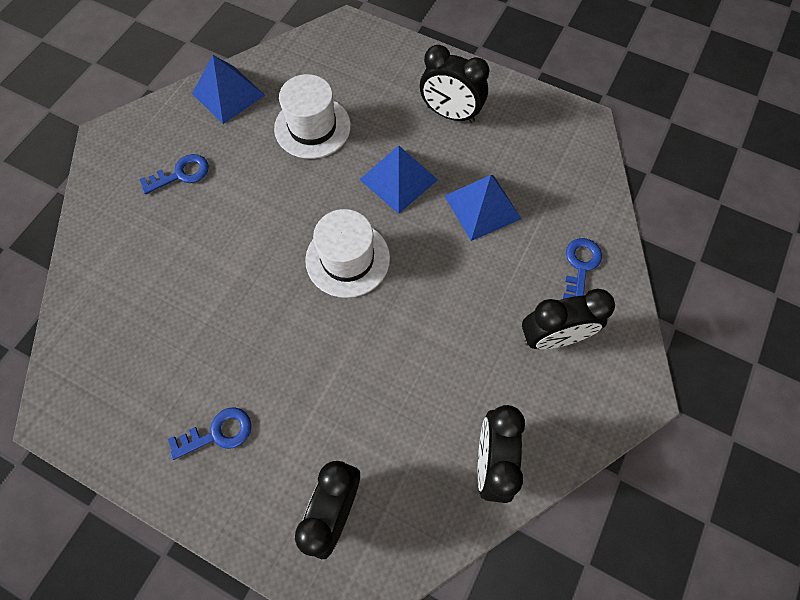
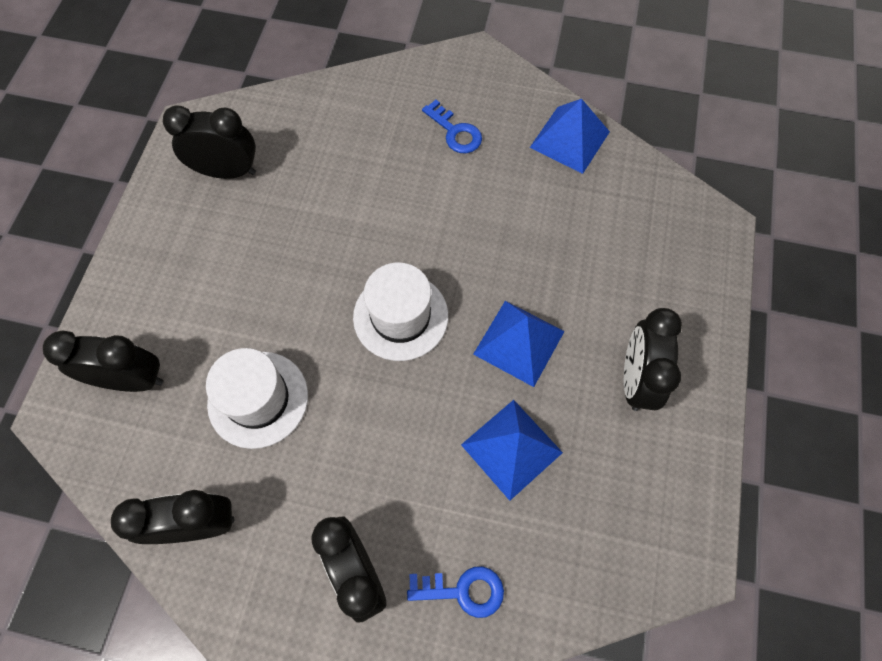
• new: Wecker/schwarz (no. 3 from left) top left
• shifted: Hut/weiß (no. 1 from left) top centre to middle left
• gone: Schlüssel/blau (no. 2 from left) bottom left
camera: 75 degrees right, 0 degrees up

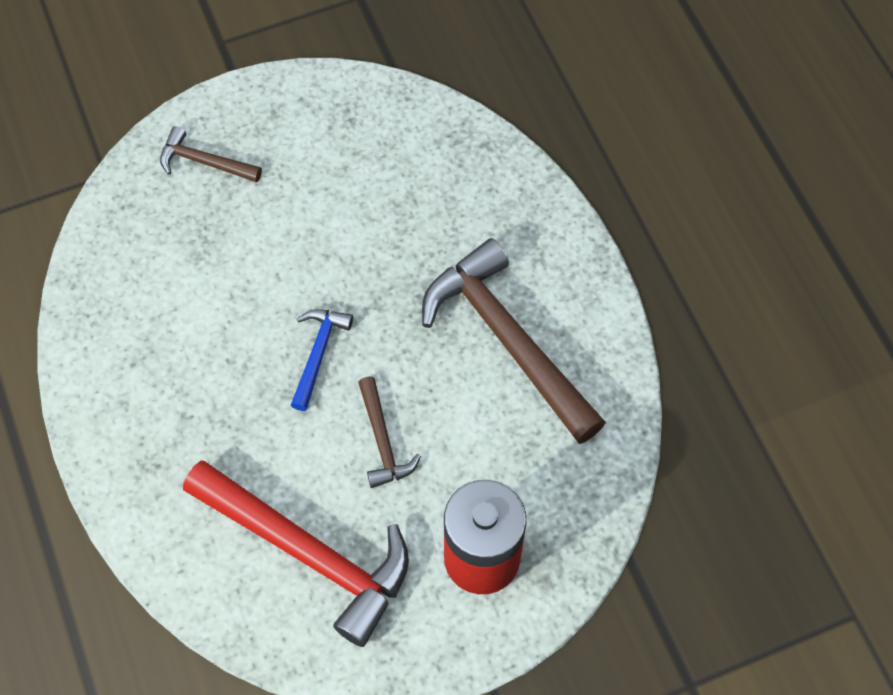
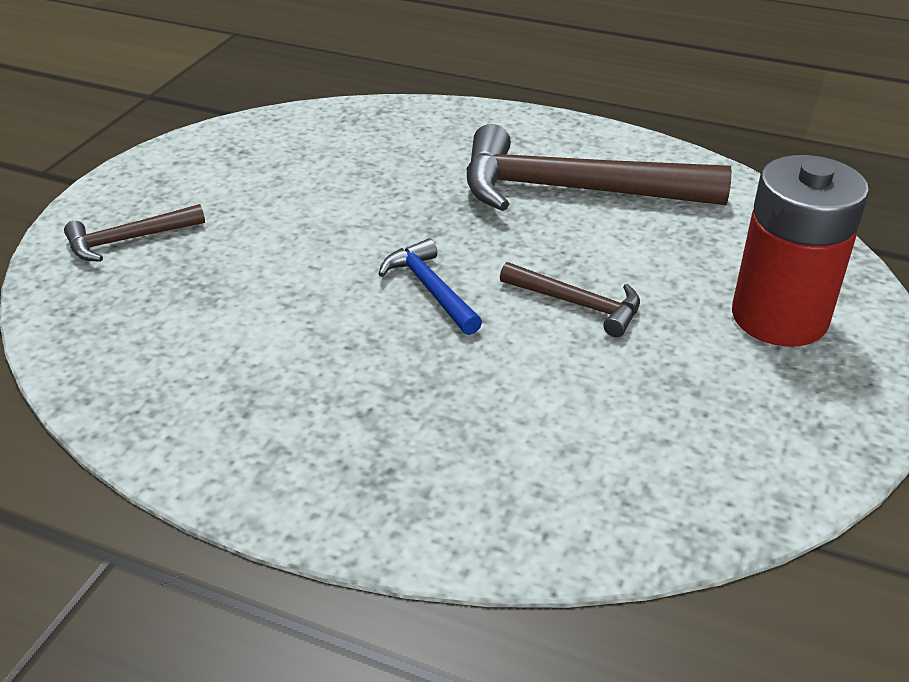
• gone: Hammer/rot bottom left
camera: 45 degrees left, 25 degrees down

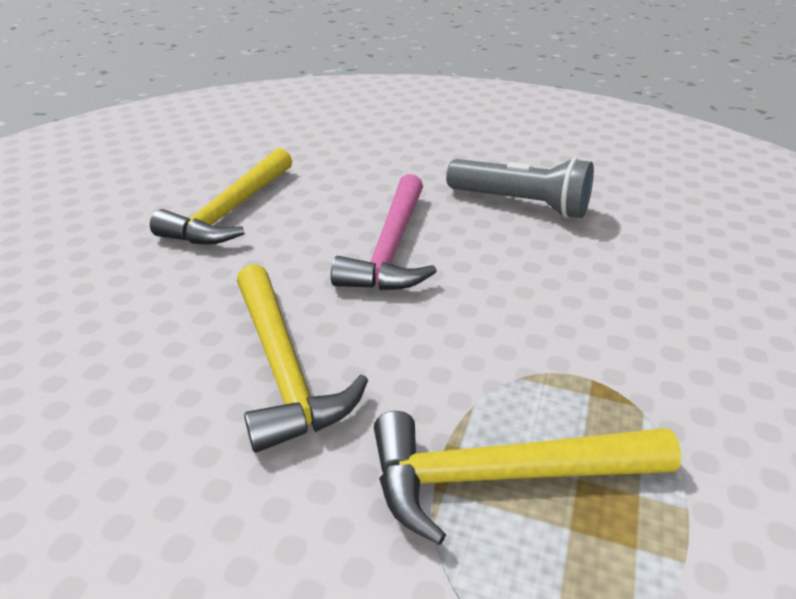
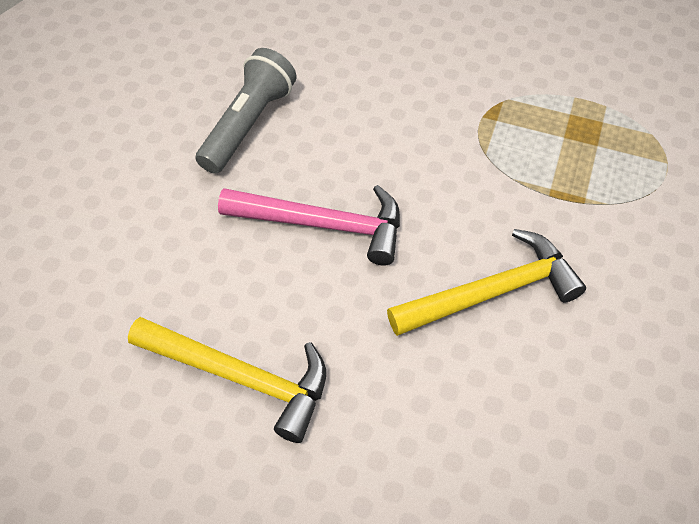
• gone: Hammer/gelb (no. 3 from left) bottom centre
camera: 90 degrees left, 20 degrees up

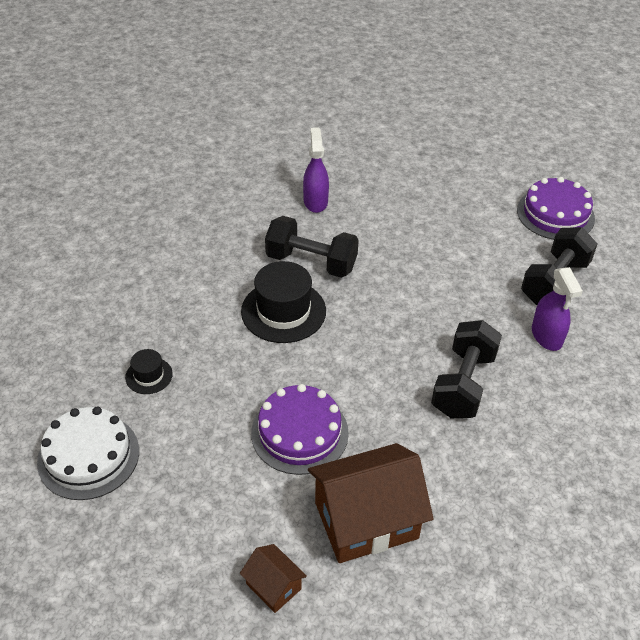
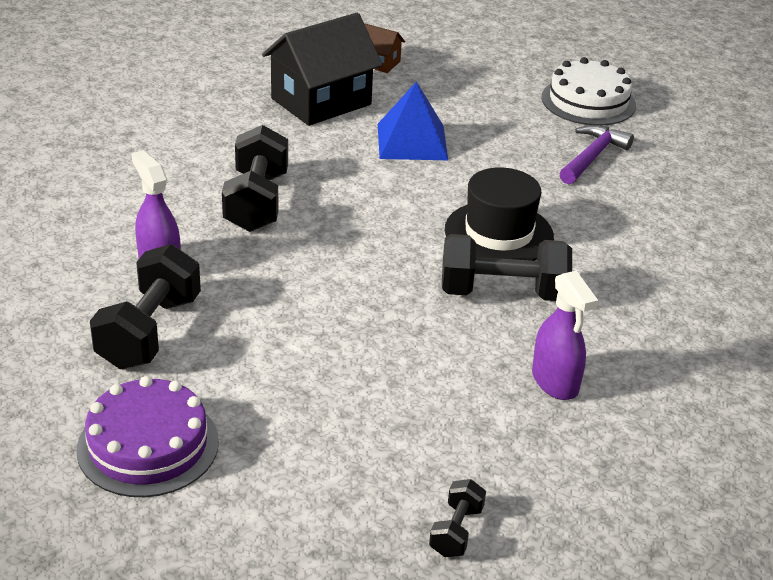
• repainted: Haus/braun (no. 2 from left) bottom centre to Haus/schwarz top centre
• swapped: Kuchen/lila (no. 1 from left) bottom centre to Pyramide/blau top centre
• new: Hantel/schwarz (no. 3 from left) bottom centre
• swapped: Hut/schwarz (no. 1 from left) middle left to Hammer/lila top right
camera: 160 degrees right, 10 degrees down

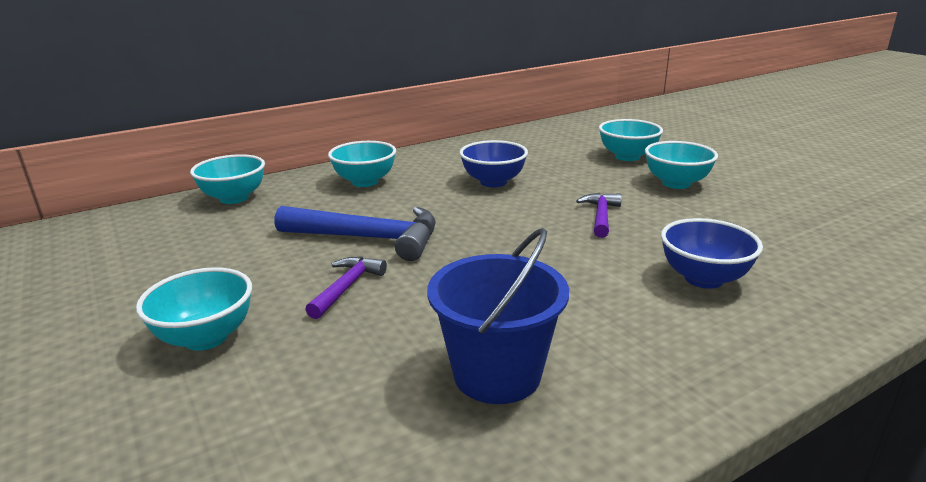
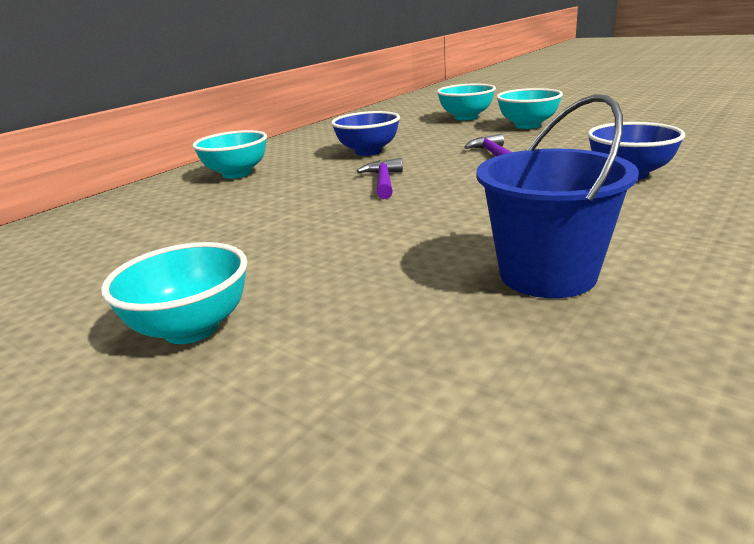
• shifted: Hammer/lila (no. 1 from left) centre to top centre
• gone: Schüssel/türkis (no. 2 from left) middle left
• gone: Hammer/blau centre
camera: 20 degrees left, 0 degrees up

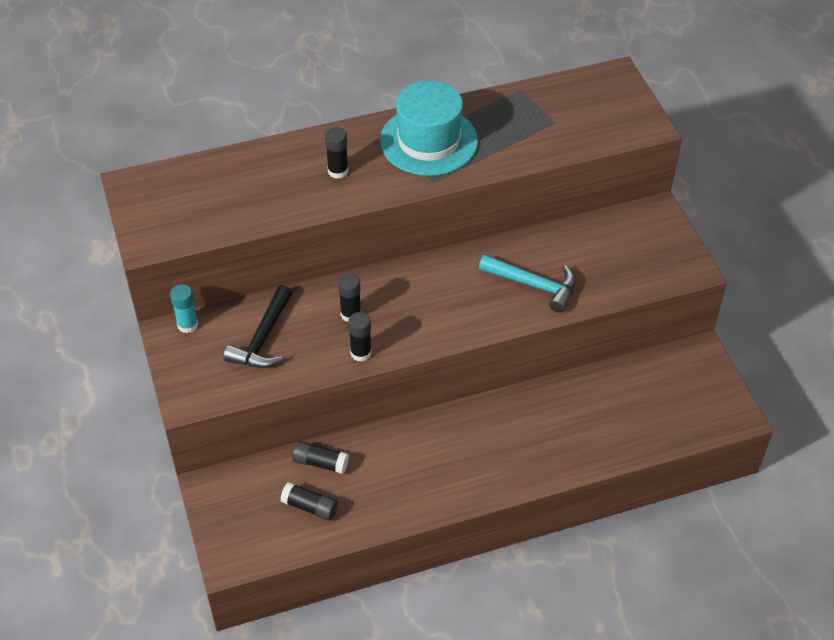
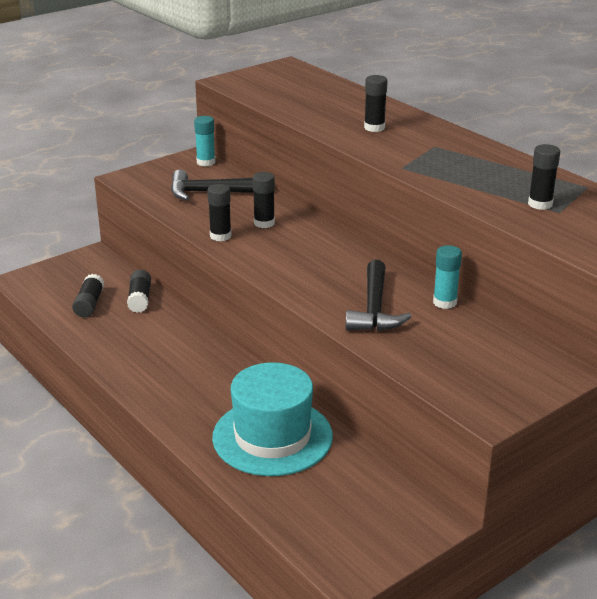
• shifted: Hut/türkis top centre to bottom centre
• repainted: Hammer/türkis centre to Hammer/schwarz (no. 2 from left) centre
• new: Klebestift/türkis (no. 2 from left) middle right
• new: Klebestift/schwarz (no. 6 from left) top right
camera: 70 degrees right, 20 degrees down

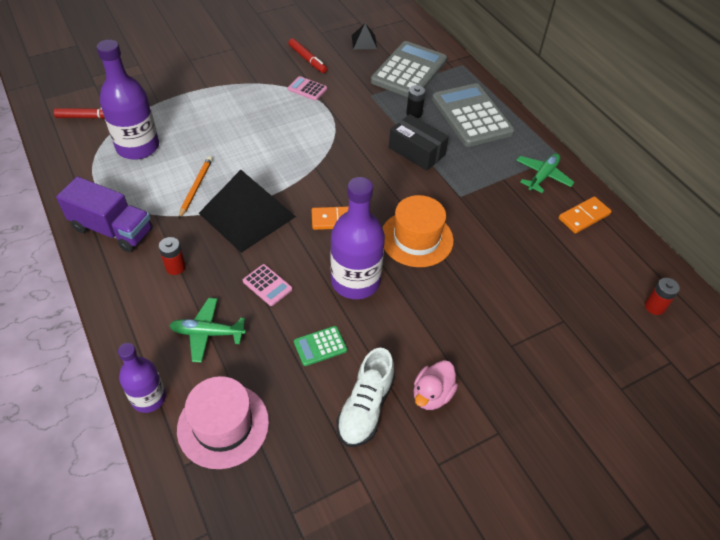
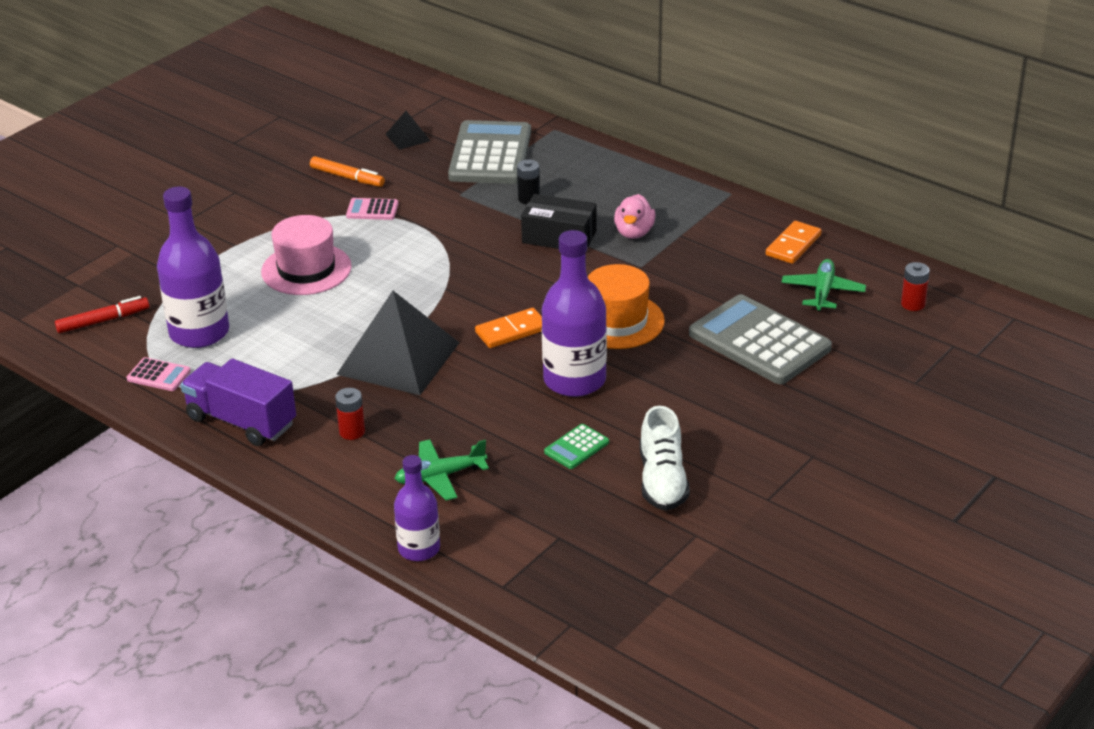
• shifted: Taschenrechner/rosa (no. 1 from left) centre to middle left
• rotated: Lastwagen/lila middle left = middle left 150 degrees counterclockwise
• shifted: Hut/rosa bottom left to middle left
• repainted: Filzstift/rot (no. 2 from left) top centre to Filzstift/orange top left
• shifted: Ente/rosa bottom centre to top centre
• shifted: Taschenrechner/grau (no. 2 from left) top centre to middle right
• shifted: Flugzeug/grün (no. 2 from left) top right to middle right
• gone: Bleistift/orange middle left
camera: 20 degrees left, 15 degrees down

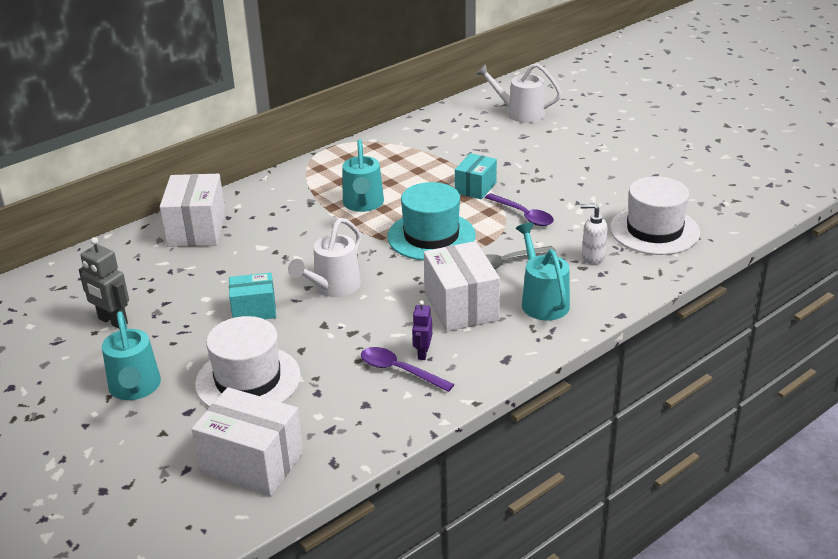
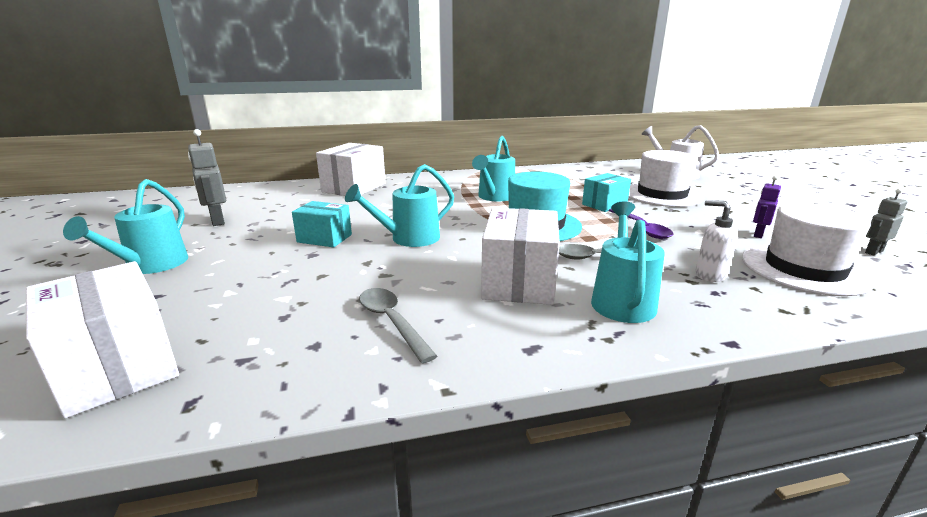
• repainted: Gießkanne/weiß (no. 1 from left) centre to Gießkanne/türkis (no. 2 from left) centre
• repainted: Löffel/lila (no. 1 from left) centre to Löffel/grau (no. 1 from left) centre
• shifted: Hut/weiß (no. 1 from left) middle left to middle right
• shifted: Roboter/lila centre to middle right
• new: Roboter/grau (no. 2 from left) middle right
camera: 25 degrees right, 10 degrees down

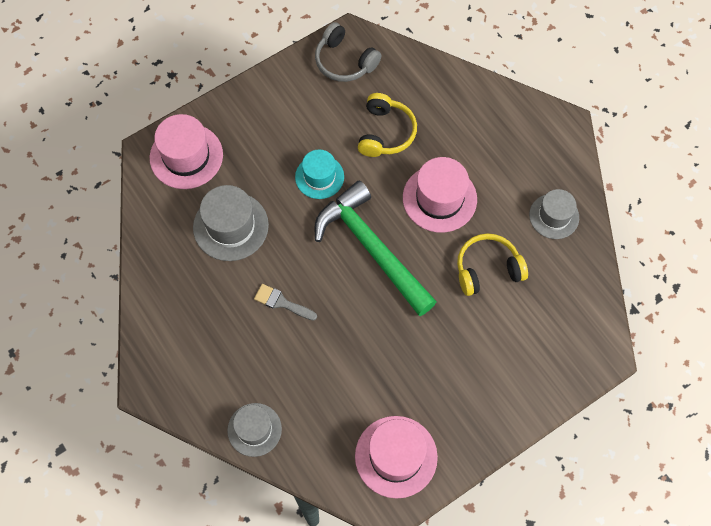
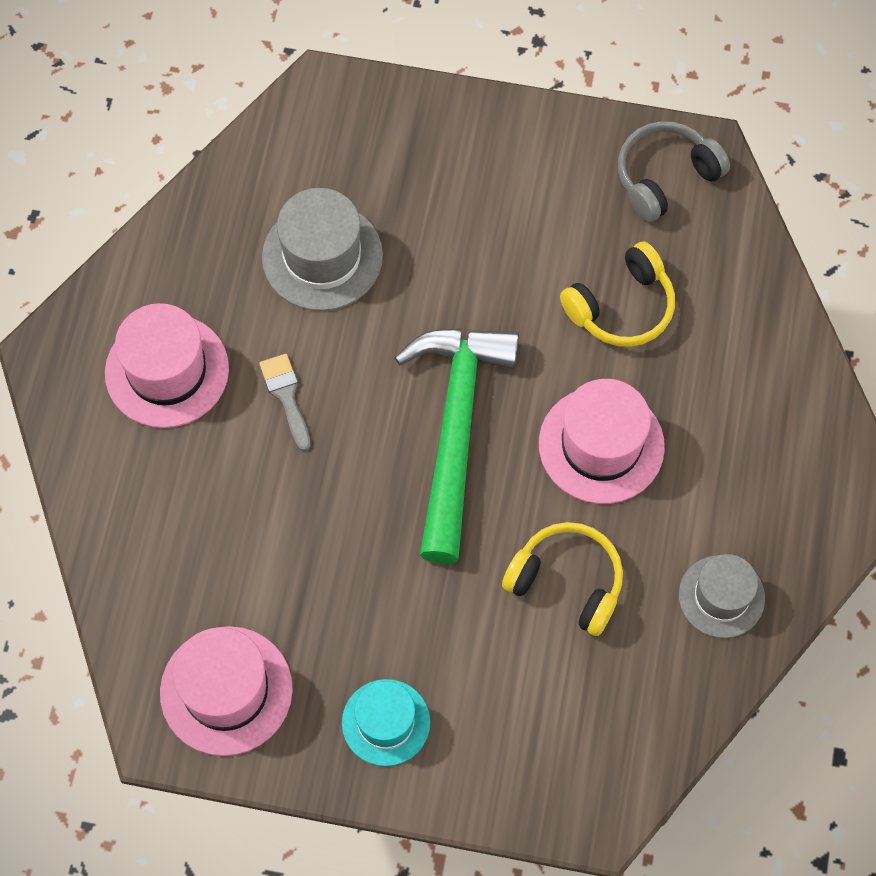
• shifted: Hut/rosa (no. 1 from left) top left to middle left
• shifted: Hut/türkis top centre to bottom centre
• rotated: Kopfhörer/grau top centre = top right 60 degrees clockwise
• gone: Hut/grau (no. 2 from left) bottom centre
camera: 45 degrees right, 0 degrees up

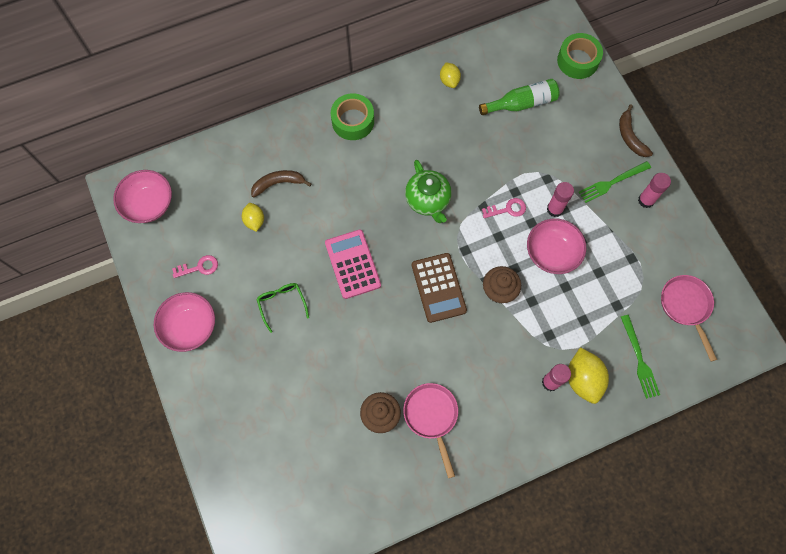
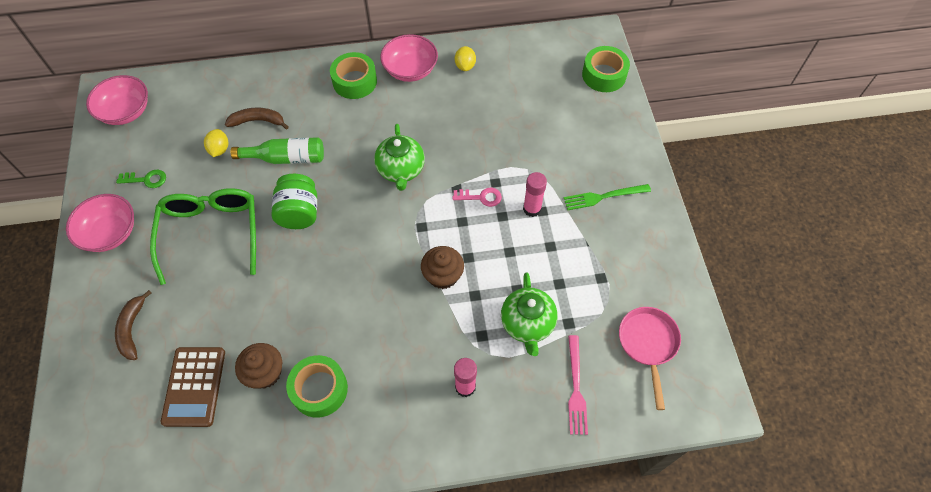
• shifted: Banane/braun (no. 2 from left in the first image) top right to Banane/braun (no. 1 from left) middle left
• repainted: Schlüssel/rosa (no. 1 from left) middle left to Schlüssel/grün middle left
• scaled: Brille/grün centre = middle left x2.04
• shifted: Taschenrechner/braun centre to bottom left
• shifted: Flasche/grün top centre to top left
• swapped: Taschenrechner/rosa centre to Einmachglas/grün middle left
• swapped: Pfanne/rosa (no. 1 from left) bottom centre to Klebeband/grün (no. 1 from left) bottom centre
• shifted: Schüssel/rosa (no. 3 from left) middle right to top centre
• new: Teekanne/grün (no. 2 from left) centre
• repainted: Gabel/grün (no. 2 from left) middle right to Gabel/rosa bottom centre
• gone: Zitrone/gelb (no. 3 from left) bottom right
• gone: Klebestift/rosa (no. 3 from left) middle right
camera: 15 degrees right, 10 degrees down

